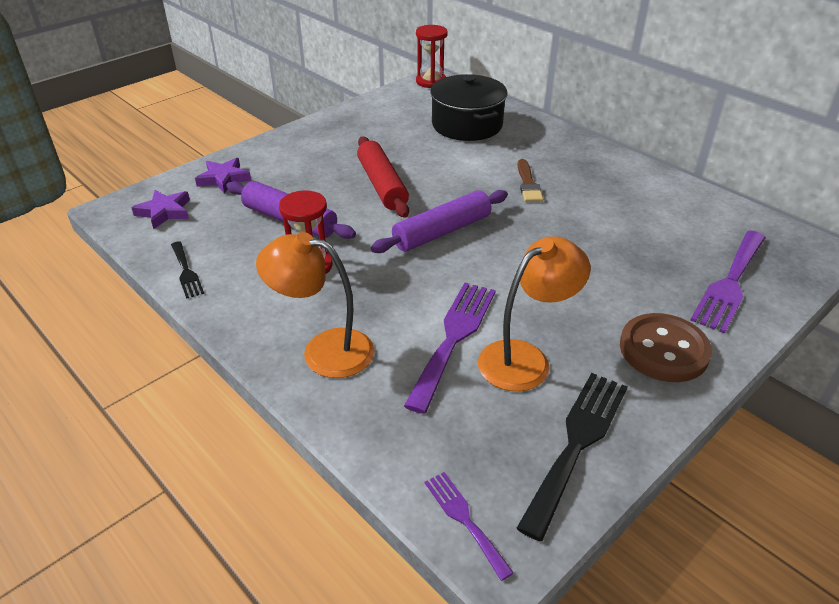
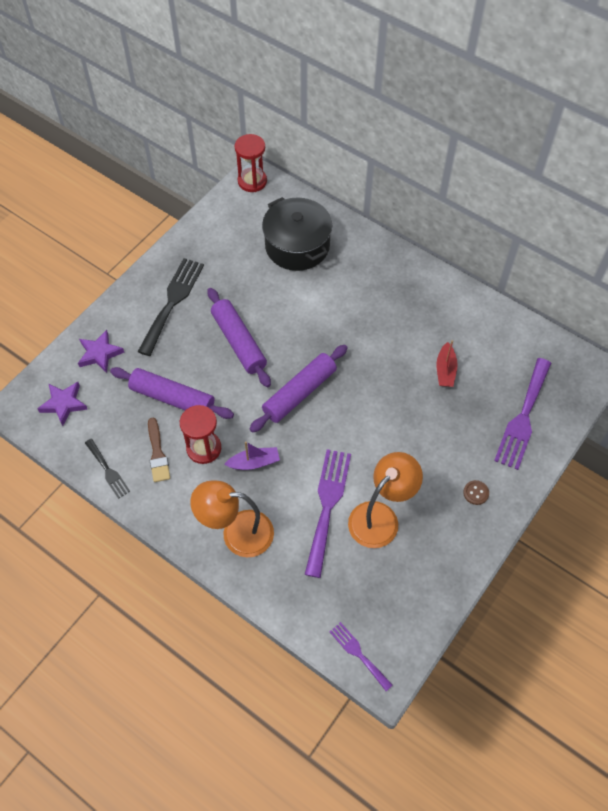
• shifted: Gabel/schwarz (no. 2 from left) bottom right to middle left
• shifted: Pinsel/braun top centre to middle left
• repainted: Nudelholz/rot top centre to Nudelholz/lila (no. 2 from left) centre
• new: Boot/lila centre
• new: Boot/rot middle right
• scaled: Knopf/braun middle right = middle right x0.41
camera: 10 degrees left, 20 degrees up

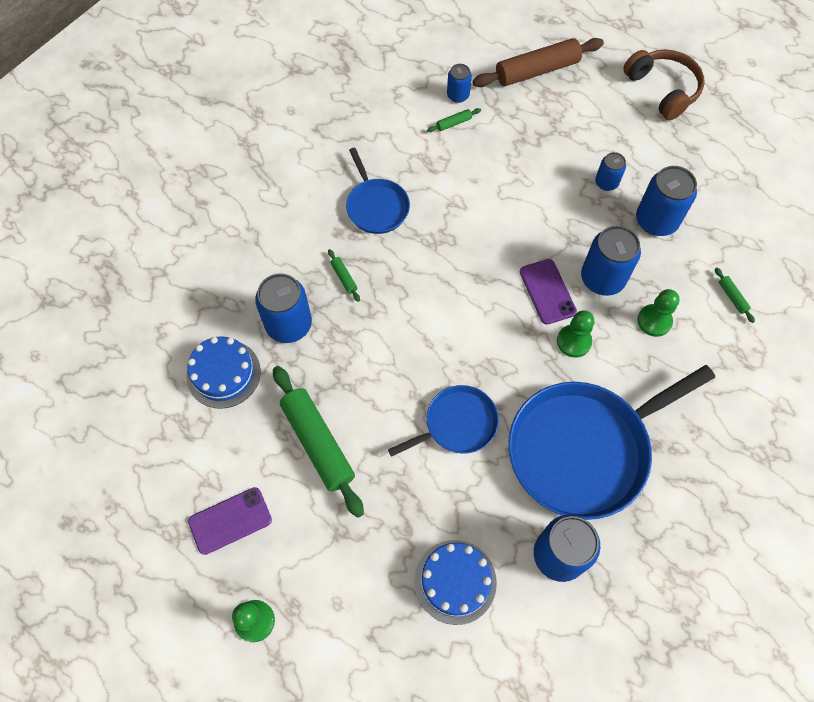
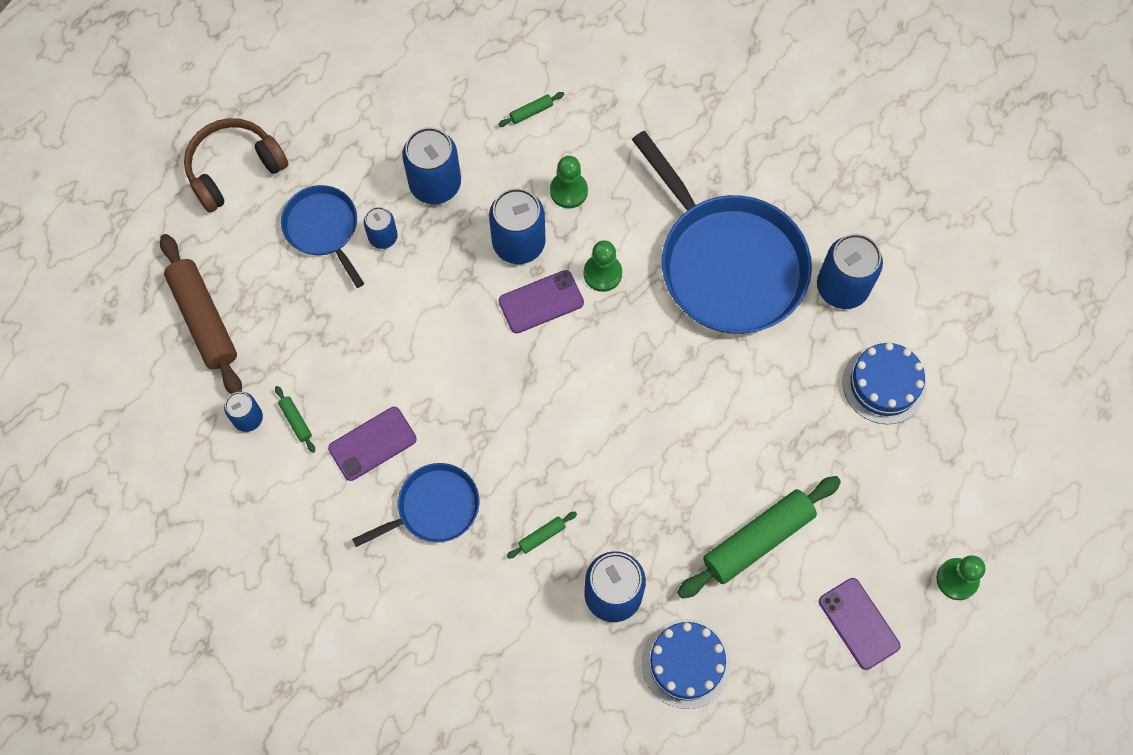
• shifted: Pfanne/blau (no. 2 from left in the first image) centre to Pfanne/blau (no. 1 from left) top left
• new: Handy/lila (no. 1 from left) middle left
camera: 95 degrees left, 5 degrees up

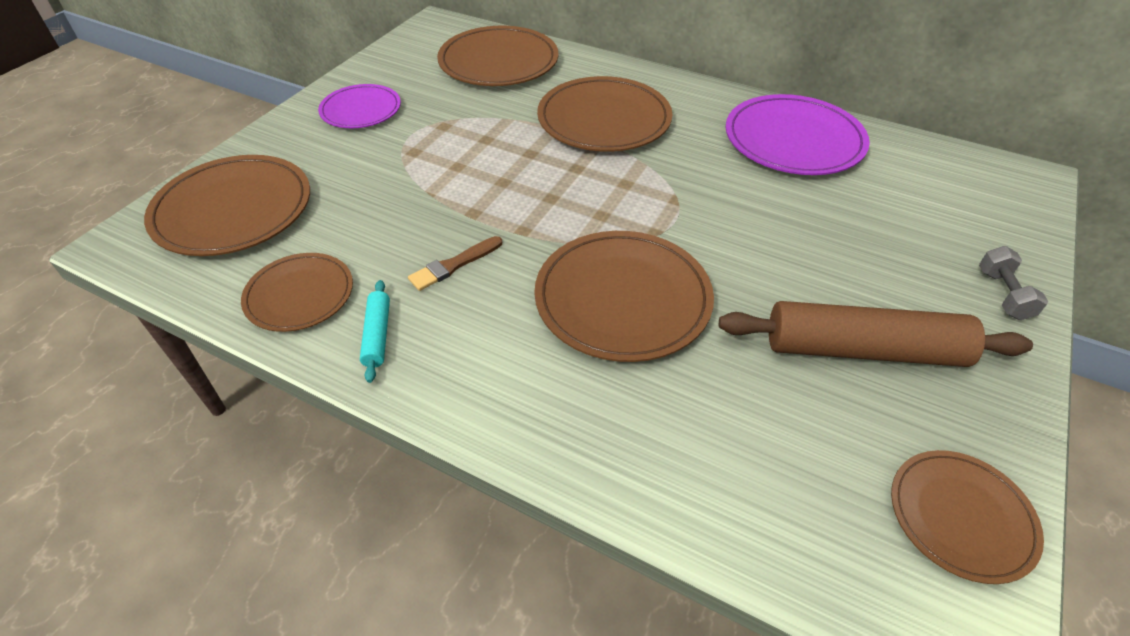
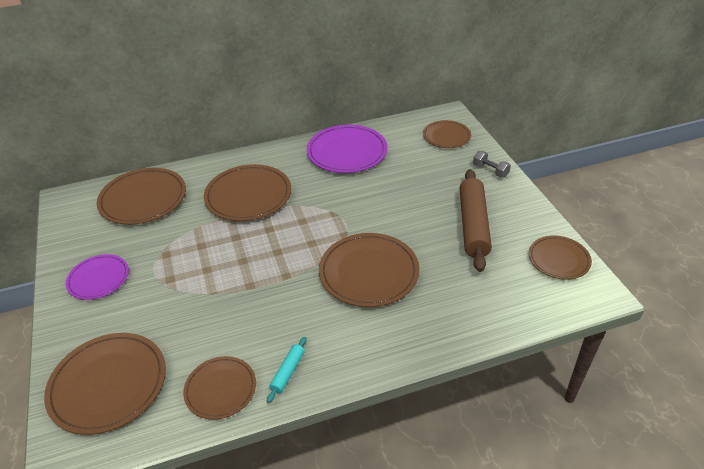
• rotated: Nudelholz/türkis middle left = bottom centre 75 degrees clockwise
• new: Teller/braun (no. 6 from left) top centre
• rotated: Nudelholz/braun middle right = middle right 45 degrees counterclockwise
• gone: Pinsel/braun centre
camera: 45 degrees left, 5 degrees down

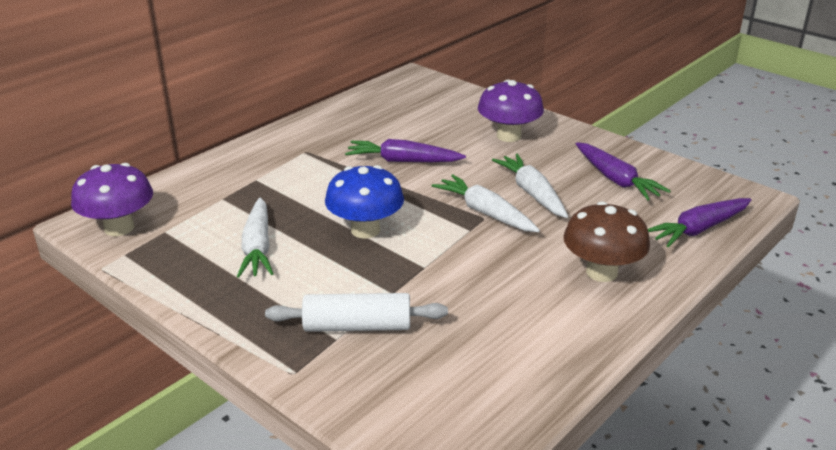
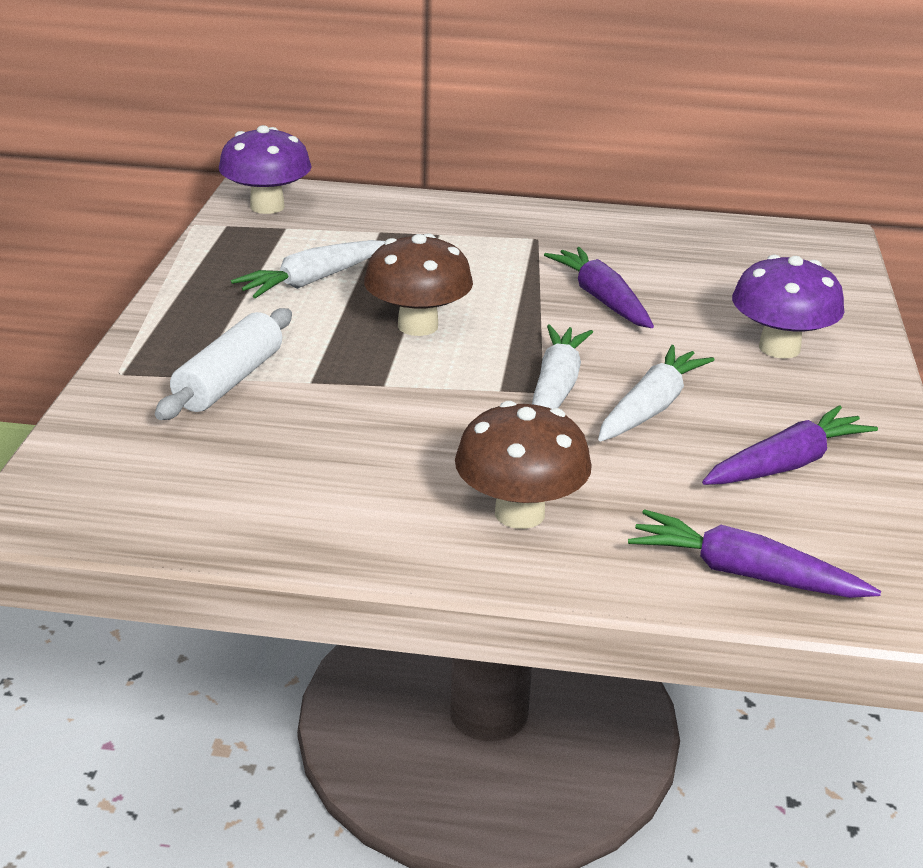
• rotated: Nudelholz/weiß bottom centre = middle left 60 degrees clockwise
• repainted: Pilz/blau centre to Pilz/braun (no. 1 from left) top centre
• rotated: Karotte/lila (no. 2 from left in the first image) middle right = middle right 150 degrees counterclockwise
camera: 55 degrees right, 0 degrees up

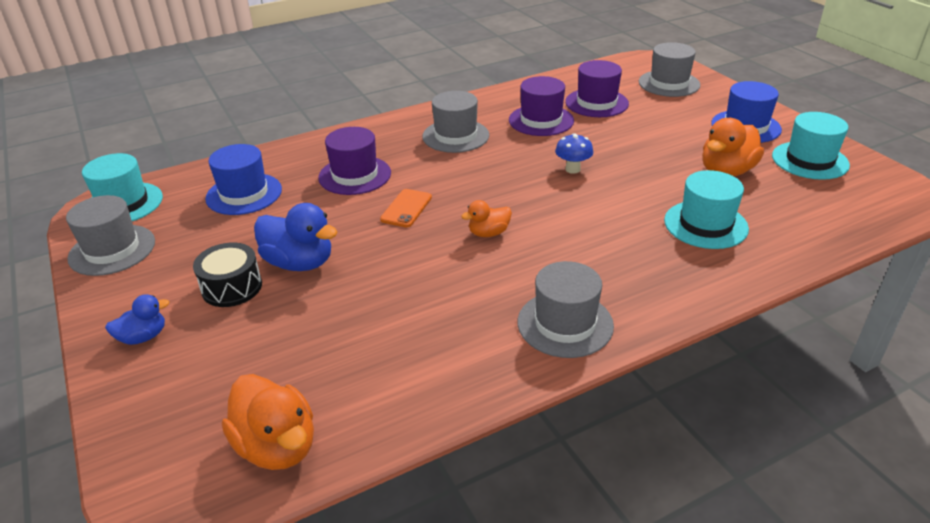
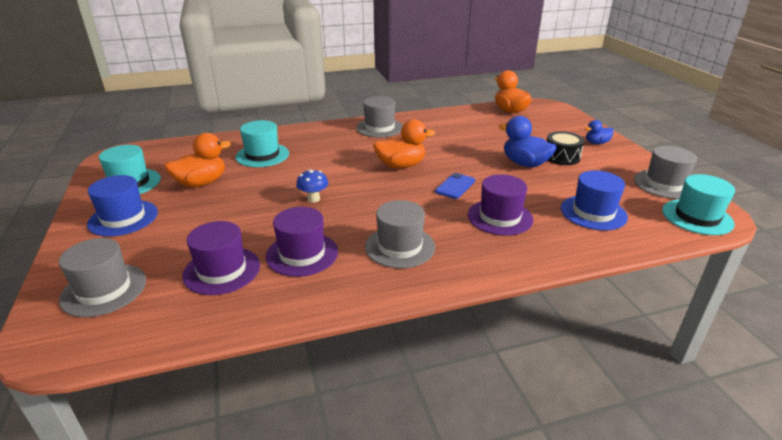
• scaled: Ente/orange (no. 2 from left) centre = top centre x1.74
• repainted: Handy/orange centre to Handy/blau centre
camera: 170 degrees left, 5 degrees down

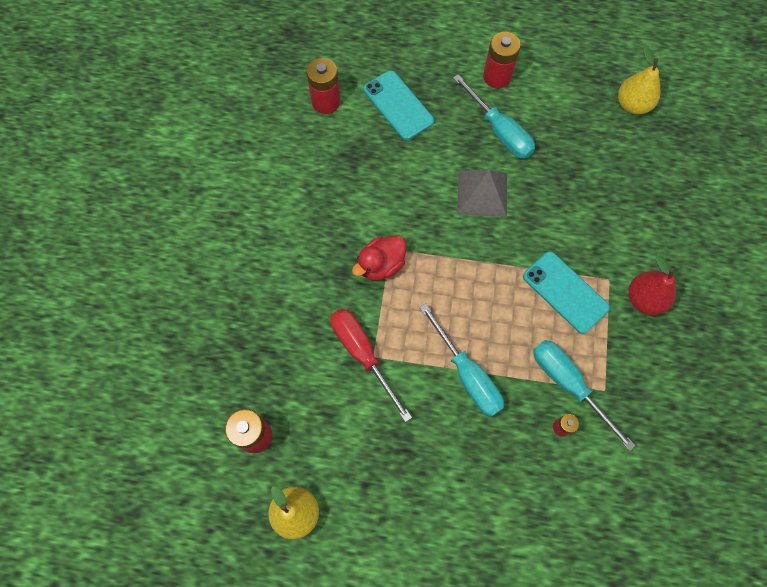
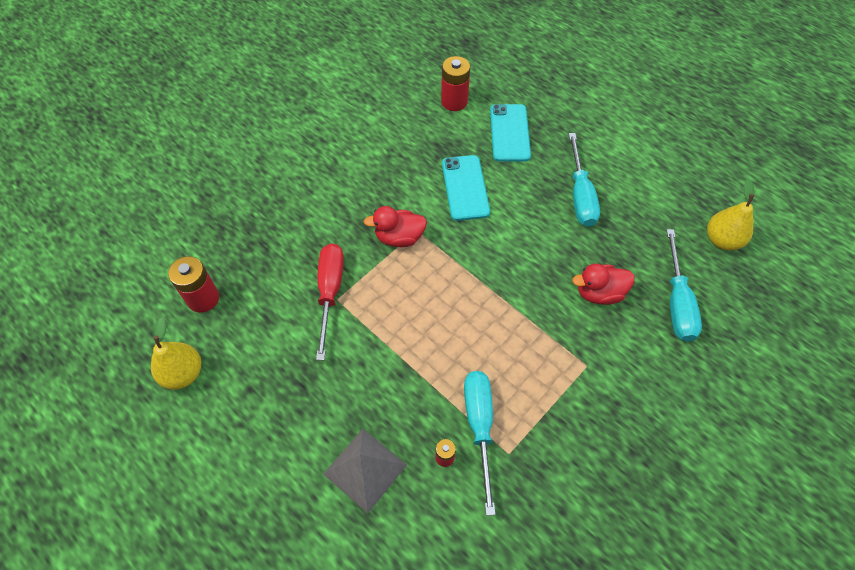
• shifted: Pyramide/grau top centre to bottom centre
• shifted: Handy/türkis (no. 2 from left in the first image) middle right to Handy/türkis (no. 1 from left) top centre
• new: Ente/rot (no. 2 from left) middle right
• shifted: Schraubenzieher/türkis (no. 1 from left in the first image) centre to Schraubenzieher/türkis (no. 3 from left) middle right
• gone: Batterie/rot (no. 3 from left) top centre
• gone: Birne/rot middle right
camera: 35 degrees right, 10 degrees down

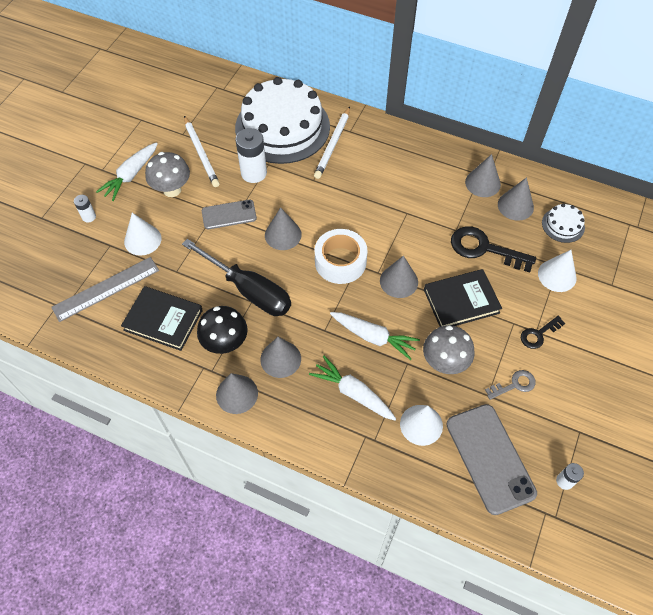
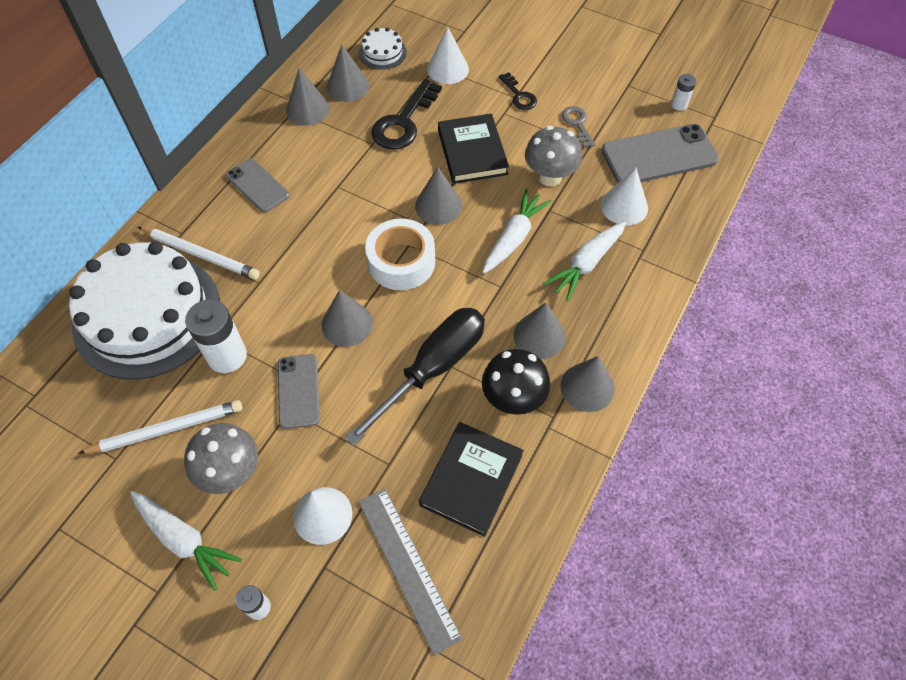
• new: Handy/grau (no. 1 from left) top left
camera: 85 degrees left, 0 degrees up

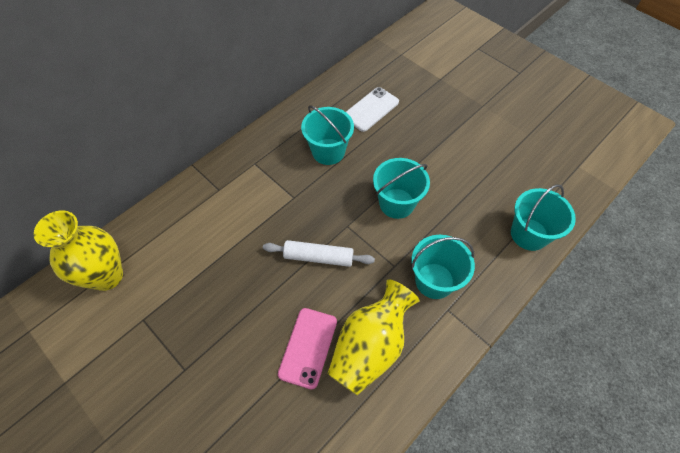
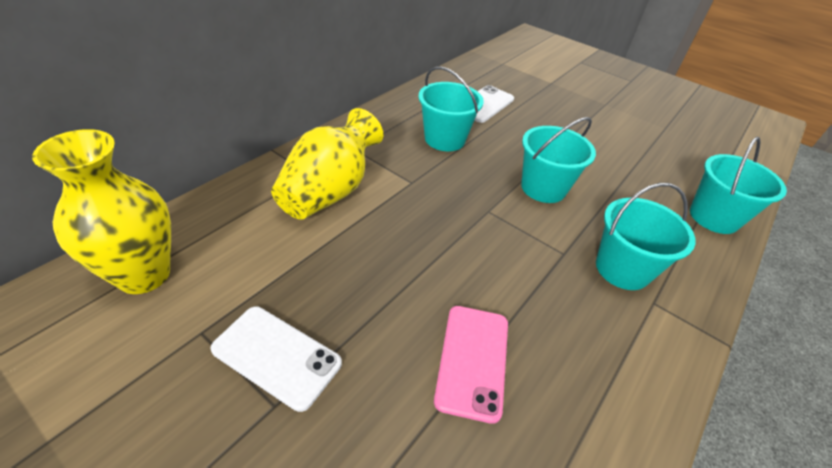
• new: Handy/weiß (no. 1 from left) bottom left
• shifted: Vase/gelb (no. 2 from left) bottom centre to centre
• gone: Nudelholz/weiß centre
camera: 10 degrees left, 15 degrees down

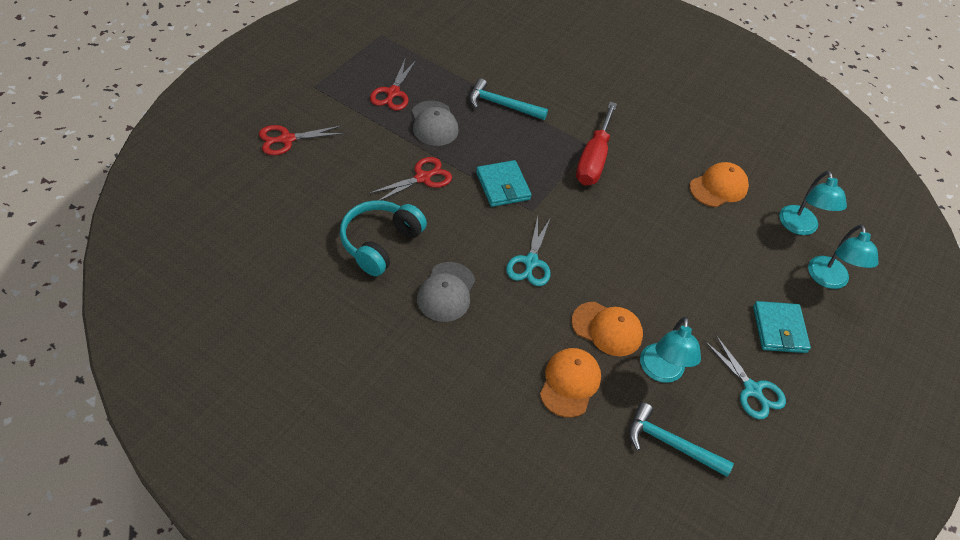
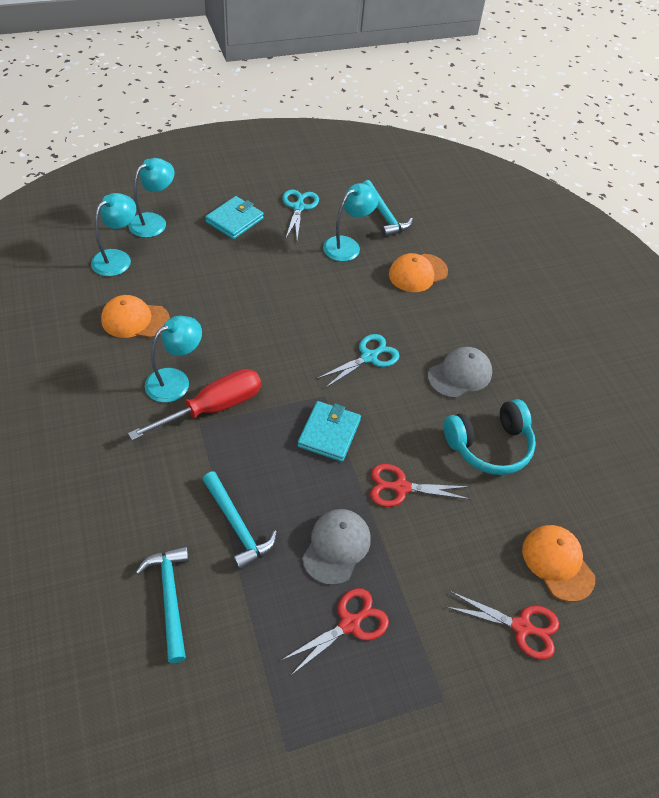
• new: Hammer/türkis (no. 1 from left) bottom left
• new: Lampe/türkis (no. 3 from left) middle left
• shifted: Kappe/orange (no. 2 from left in the first image) centre to Kappe/orange (no. 3 from left) bottom right
camera: 140 degrees left, 0 degrees up

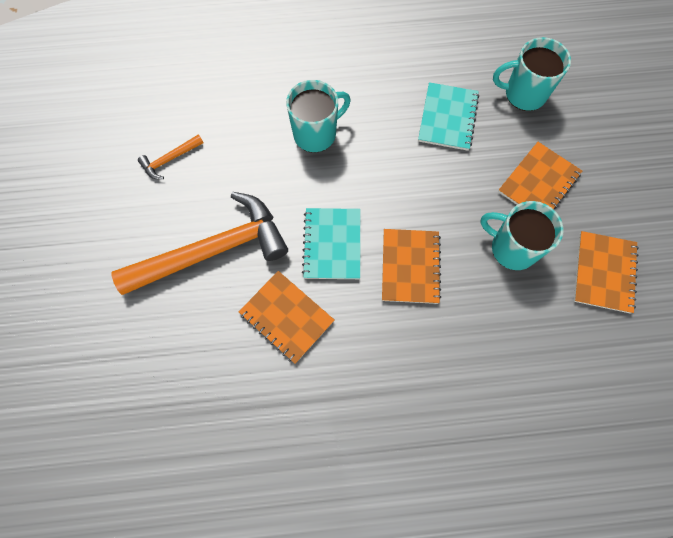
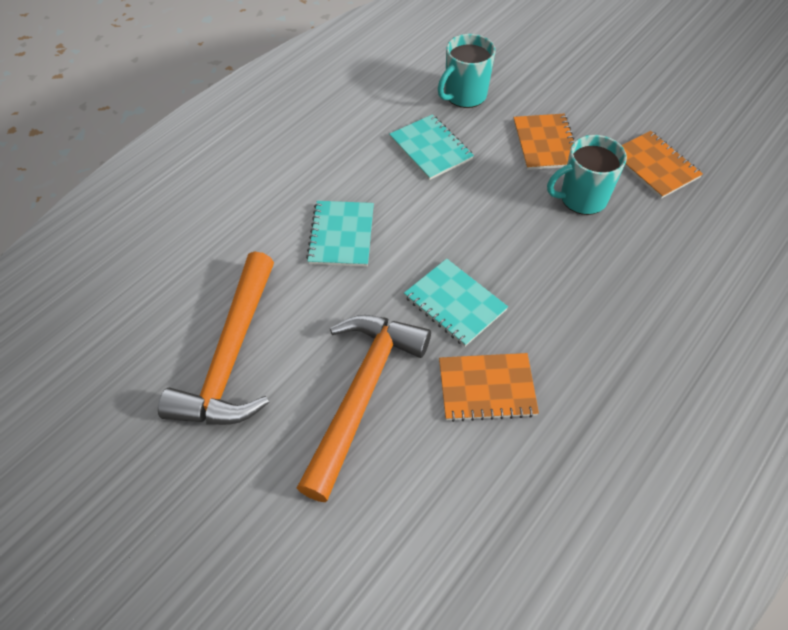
• scaled: Hammer/orange (no. 1 from left) top left = middle left x2.38
• swapped: Tasse/türkis (no. 1 from left) top centre to Notizbuch/türkis (no. 1 from left) centre
• gone: Notizbuch/orange (no. 2 from left) centre
camera: 45 degrees left, 15 degrees down

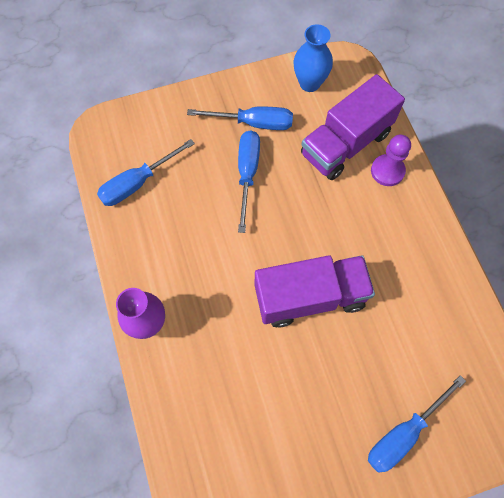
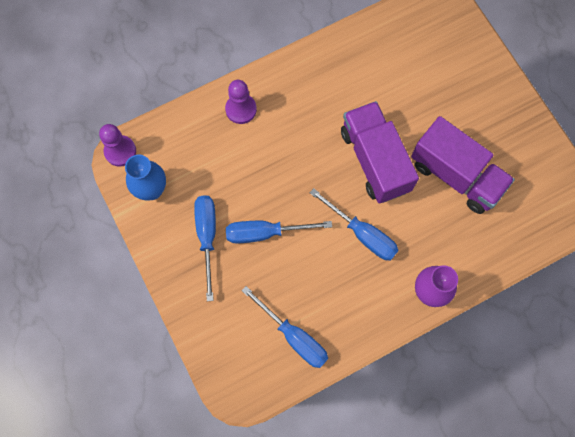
• new: Bauer/lila (no. 1 from left) top left
• shifted: Schraubenzieher/blau (no. 4 from left) bottom right to centre
• shifted: Lastwagen/lila (no. 2 from left) top right to middle right
camera: 100 degrees left, 5 degrees up

